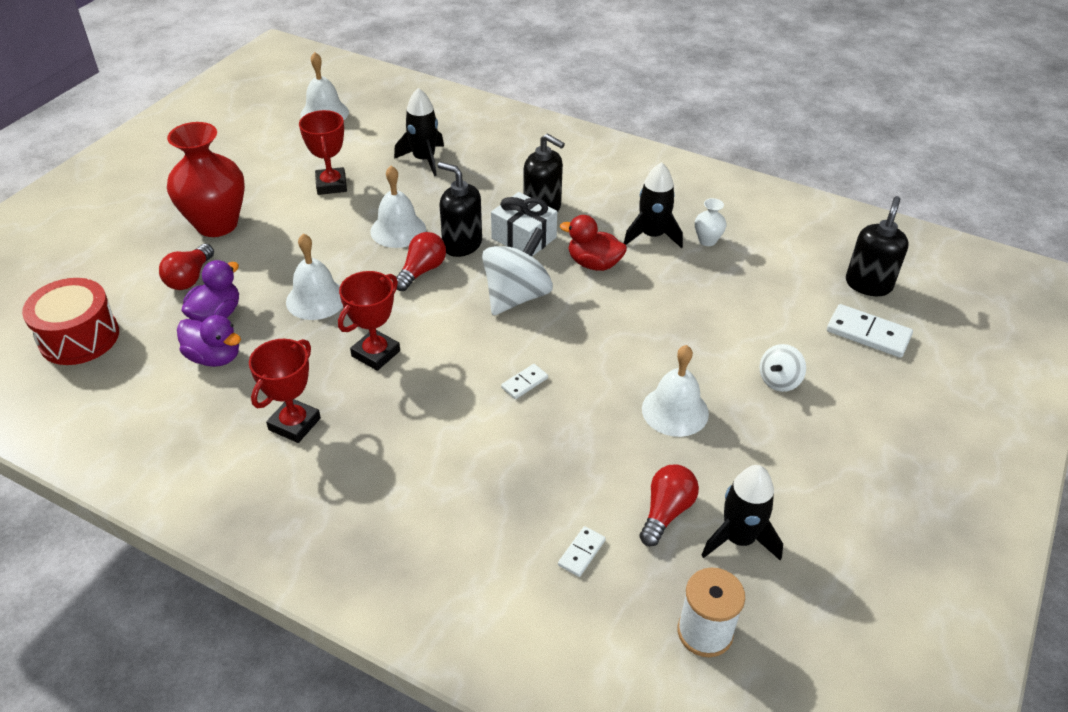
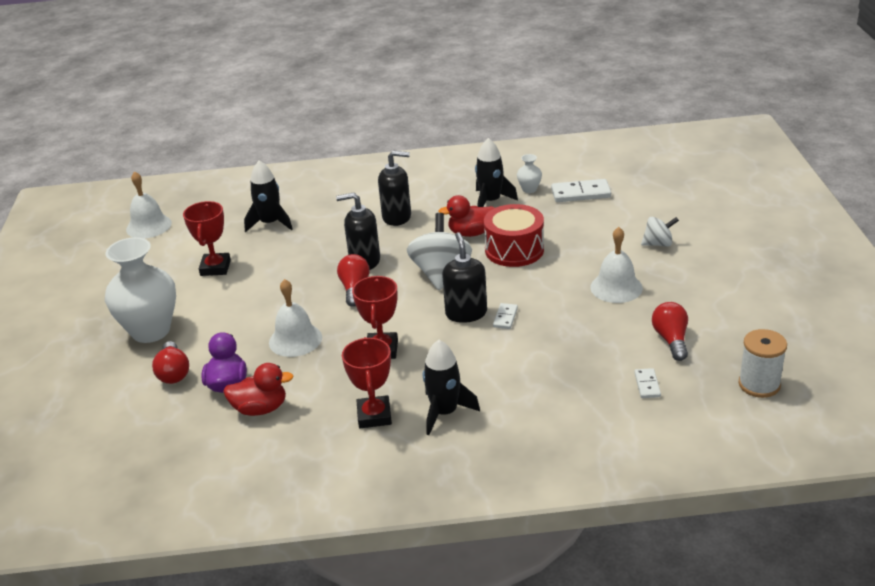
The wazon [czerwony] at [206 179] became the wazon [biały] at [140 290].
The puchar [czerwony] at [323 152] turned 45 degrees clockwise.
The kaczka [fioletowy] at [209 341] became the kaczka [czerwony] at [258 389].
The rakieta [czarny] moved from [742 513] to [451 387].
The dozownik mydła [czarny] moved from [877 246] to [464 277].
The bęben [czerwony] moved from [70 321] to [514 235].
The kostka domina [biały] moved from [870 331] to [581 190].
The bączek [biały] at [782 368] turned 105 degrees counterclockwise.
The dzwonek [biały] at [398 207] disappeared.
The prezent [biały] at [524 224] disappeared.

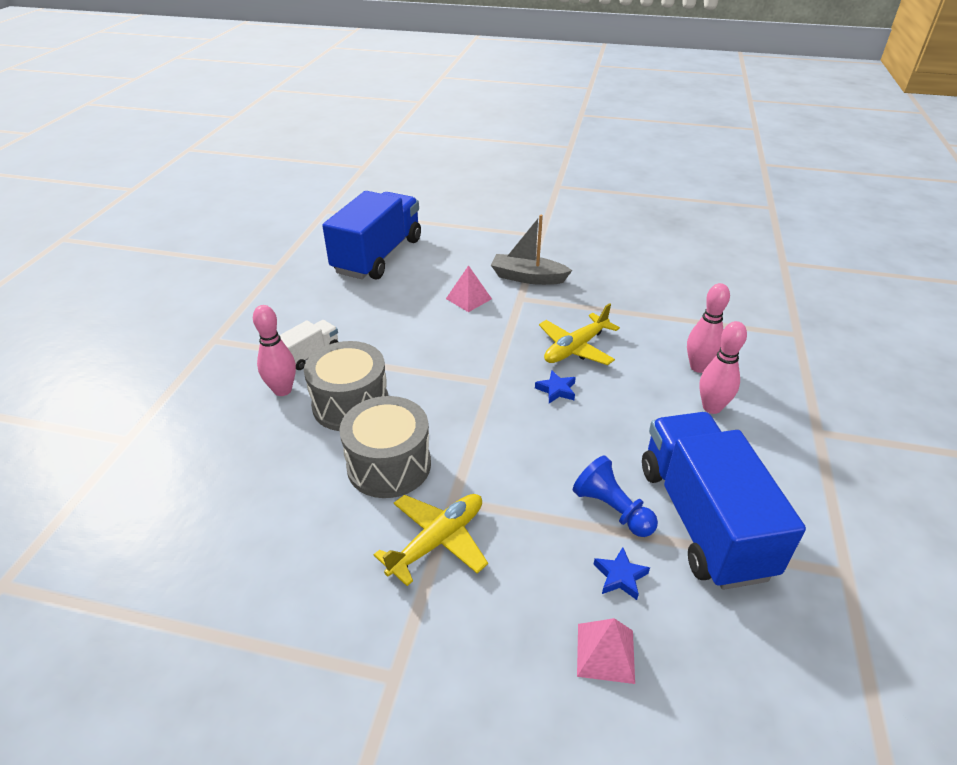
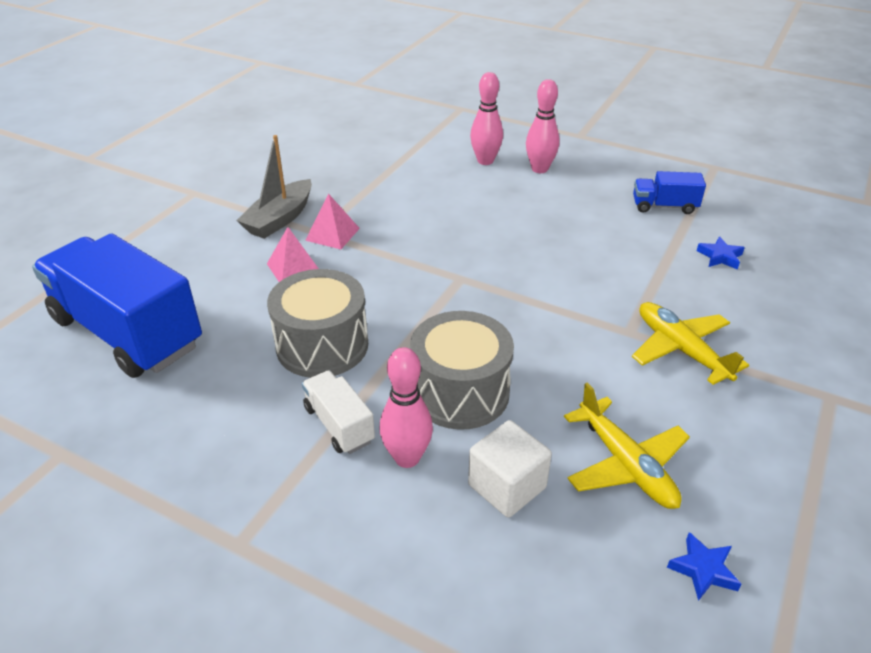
The bęben [szary] moved from [385 447] to [317 323].
The piramida [różowy] moved from [606 651] to [332 221].
The sześcian [biały] at [510 469] appeared.
The samolot [żółty] moved from [579 334] to [627 445].
The ciężarówka [niebieski] at [724 501] changed to 0.45 times the size.
The gwiazda [niebieski] moved from [555 386] to [704 566].
The pionek [niebieski] at [615 496] disappeared.

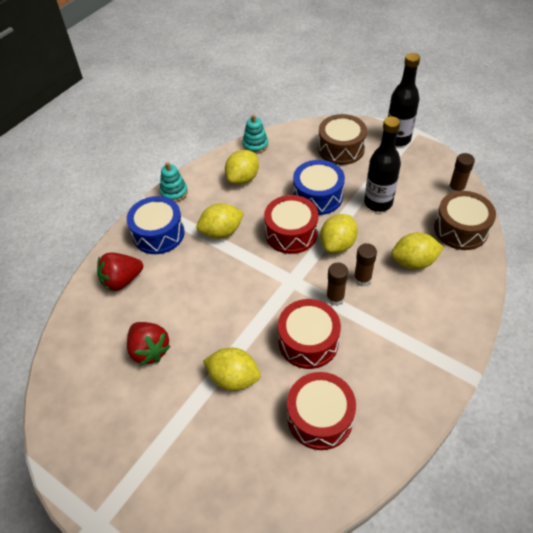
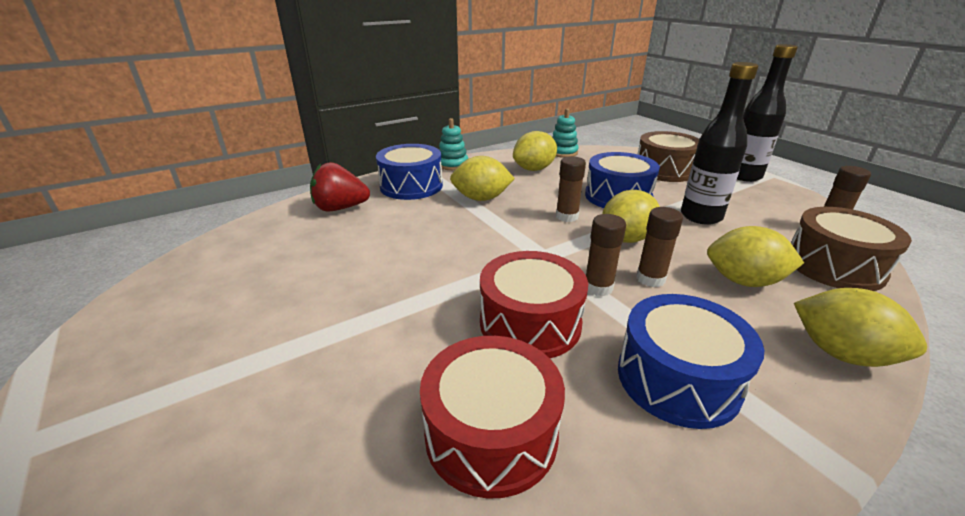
The bęben [czerwony] at [291 224] was replaced by the klej w sztyfcie [brązowy] at [571 189].
The bęben [niebieski] at [691 361] appeared.
The cytryna [żółty] moved from [232 369] to [860 327].
The truskawka [czerwony] at [149 344] disappeared.

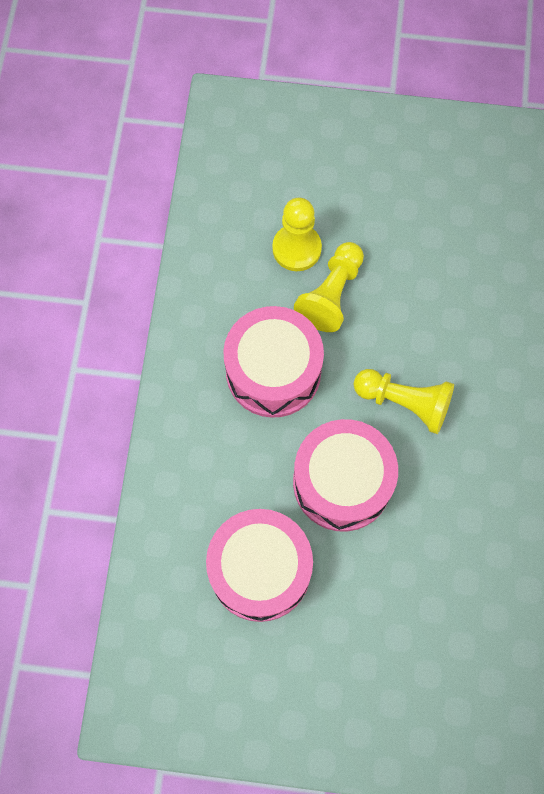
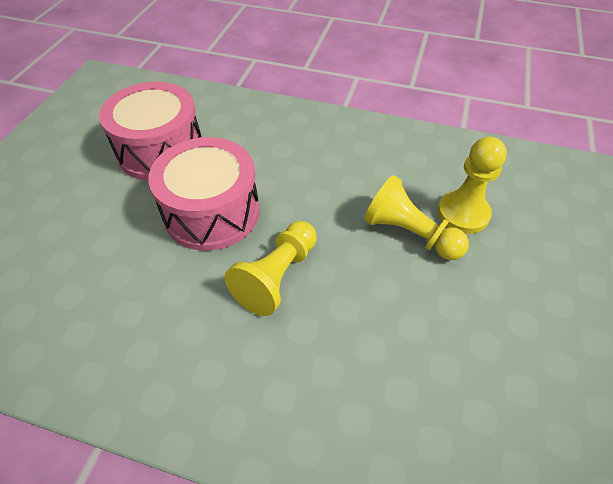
The bęben [różowy] at [273 362] disappeared.

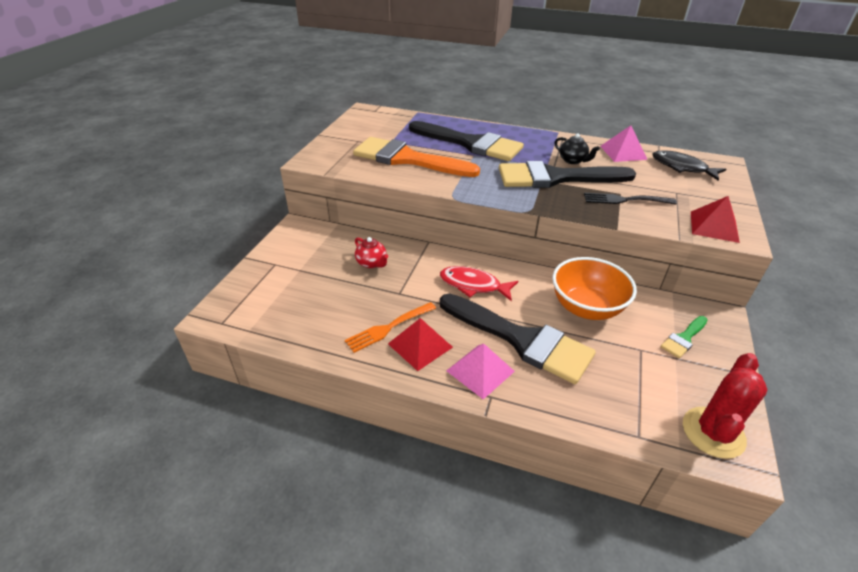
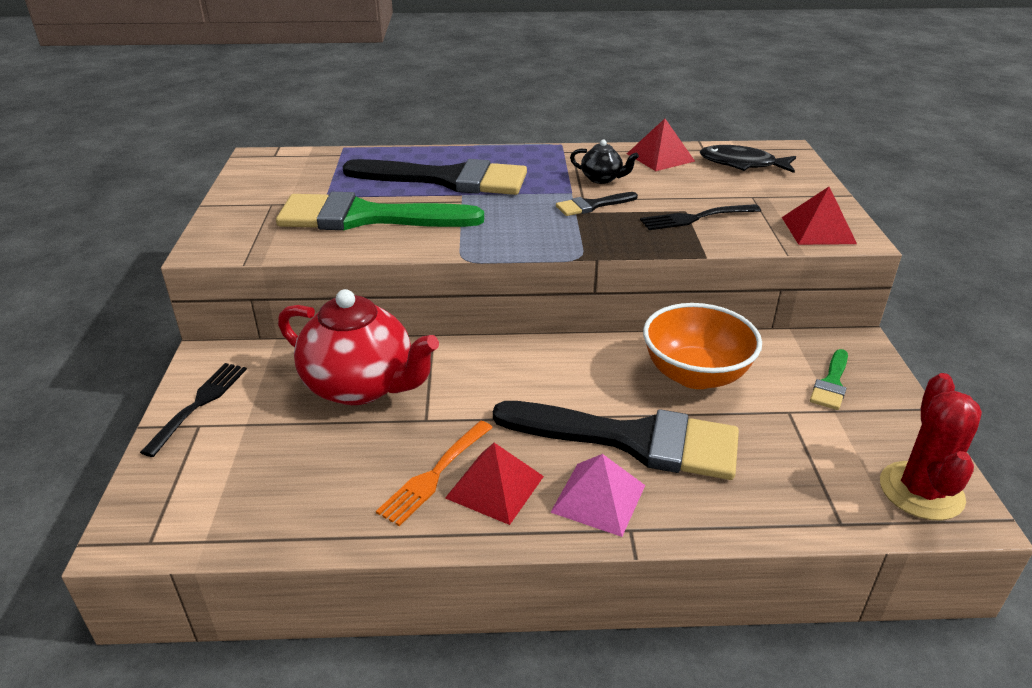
The widelec [czarny] at [193 410] appeared.
The pędzel [pomarańczowy] at [416 157] became the pędzel [zielony] at [380 211].
The imbryk [czerwony] at [371 252] changed to 2.23 times the size.
The pędzel [czarny] at [567 174] changed to 0.44 times the size.
The piramida [różowy] at [624 144] became the piramida [czerwony] at [661 145].
The ryba [czerwony] at [479 283] disappeared.

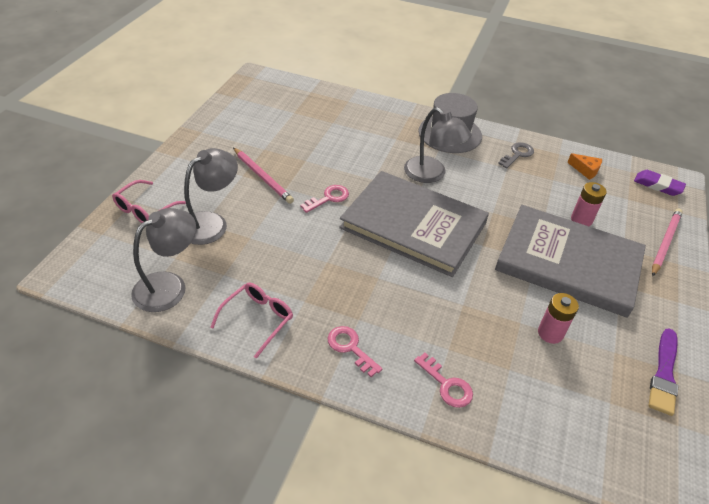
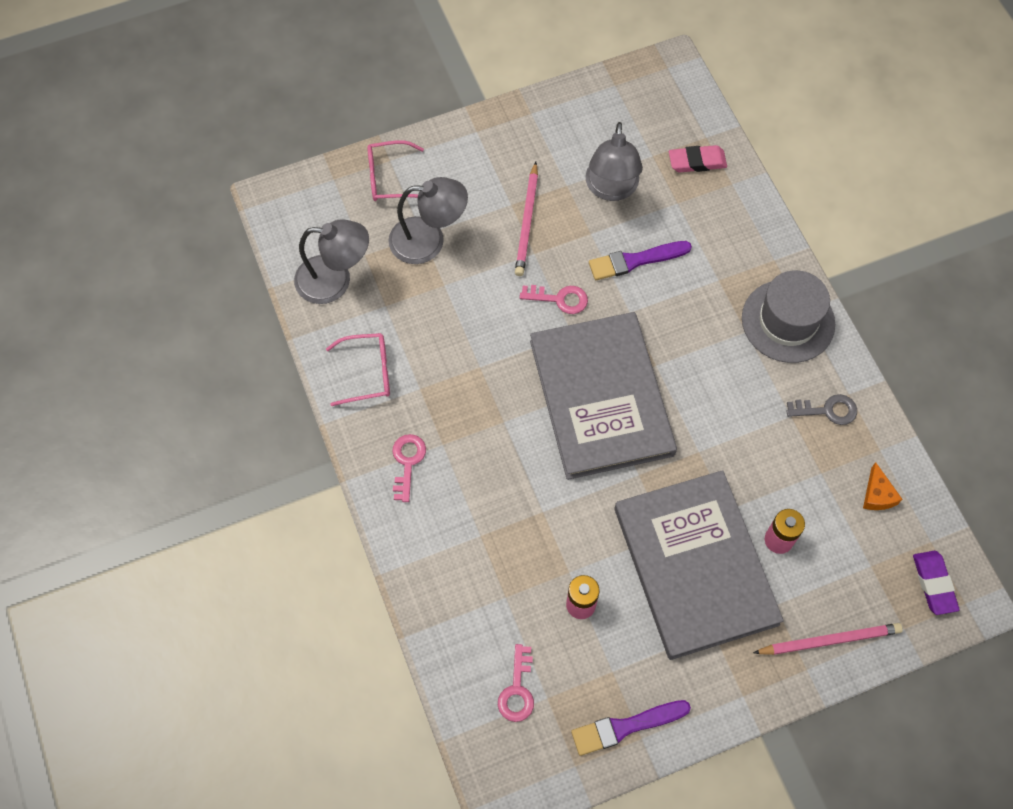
The klucz [różowy] moved from [443 380] to [516 683].
The lampka [szary] moved from [437 145] to [614 161].
The pędzel [fioletowy] at [640 260] appeared.
The gumka do mazania [różowy] at [698 159] appeared.

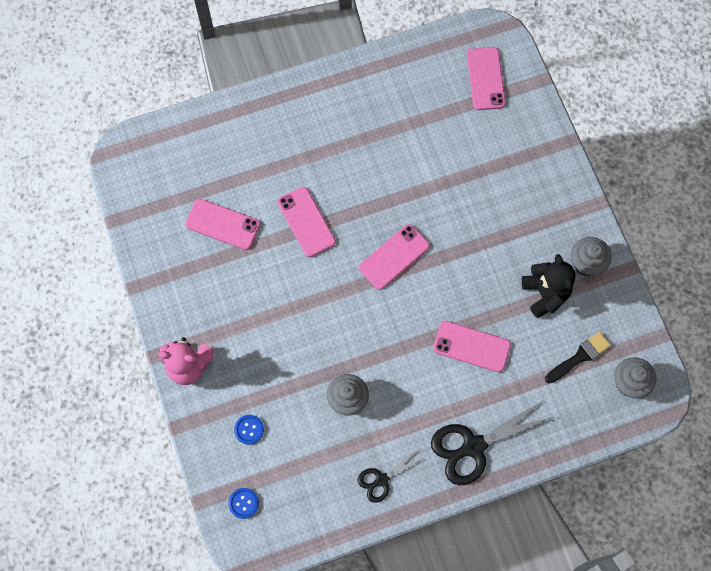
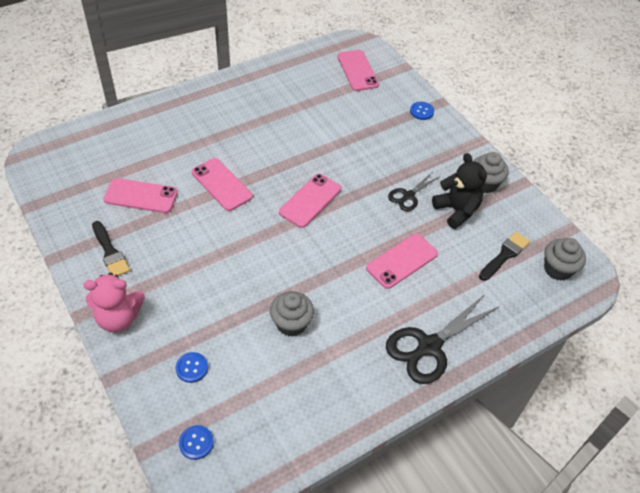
The pędzel [czarny] at [111 248] appeared.
The telefon [różowy] at [472 346] turned 45 degrees counterclockwise.
The nożyczki [czarny] moved from [391 477] to [414 192].
The guzik [niebieski] at [422 111] appeared.

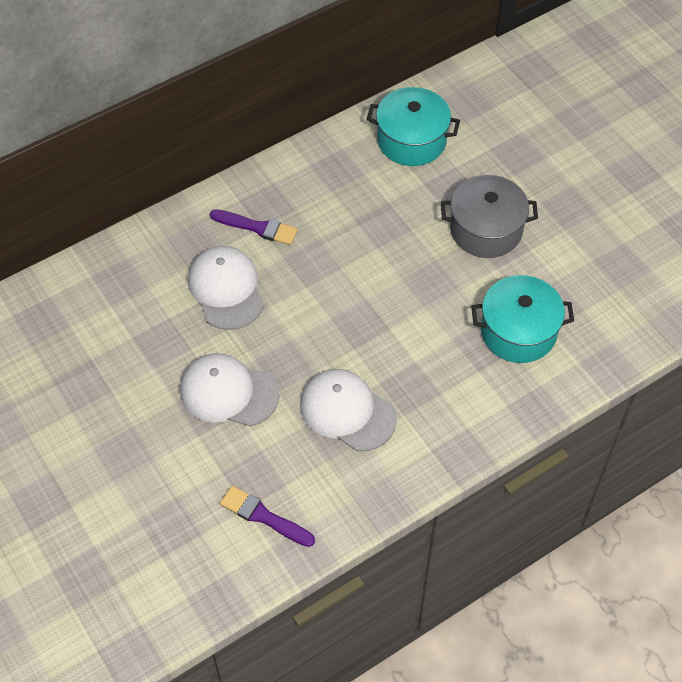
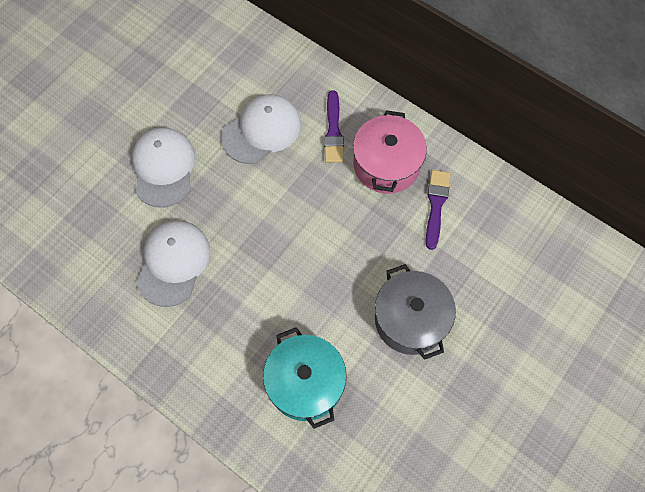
The garnek [różowy] at [390 152] appeared.
The pędzel [fioletowy] moved from [267 516] to [438 210].
The garnek [turkusowy] at [413 126] disappeared.

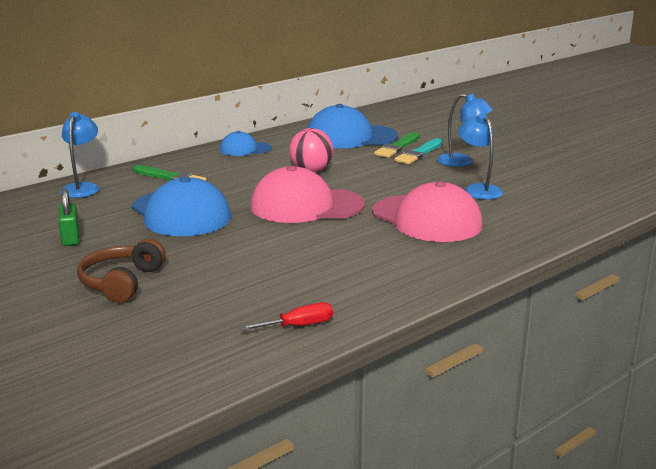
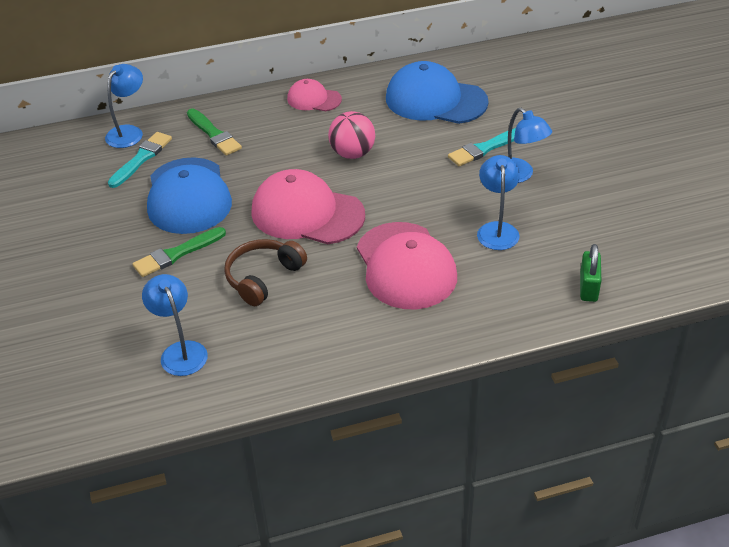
The pędzel [turkusowy] at [140 160] appeared.
The pędzel [zielony] moved from [397 145] to [179 252].
The lampka [niebieski] at [175 325] appeared.
The słuchawki [brązowy] moved from [121 270] to [265 272].
The czapka [niebieski] at [246 143] became the czapka [różowy] at [314 95].
The kłódka [zielony] moved from [68 217] to [590 273].
The śrubokręt [czerwony] at [286 316] disappeared.

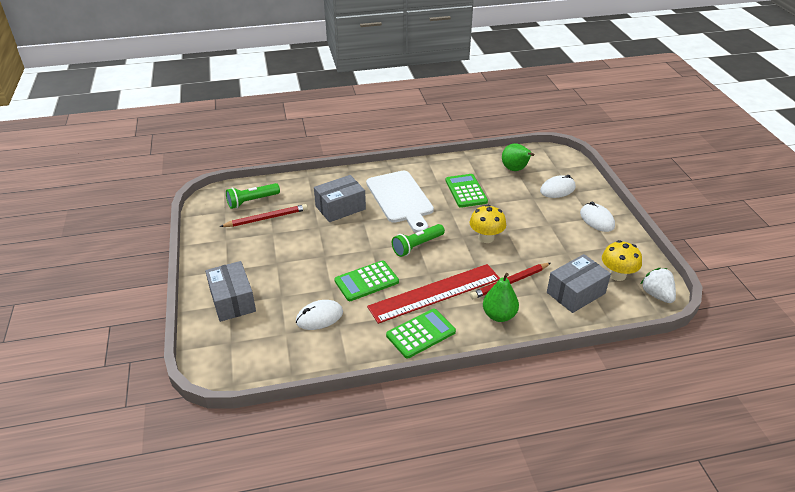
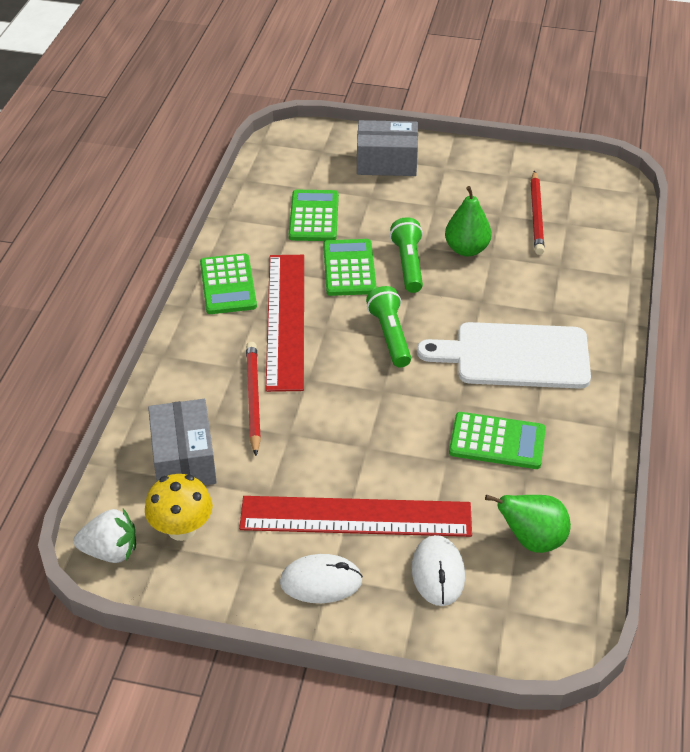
The linijka [czerwony] at [355 516] appeared.
The myszka [biały] at [319 315] was replaced by the kalkulator [zielony] at [314 215].
The latarka [zielony] moved from [253 196] to [406 255].
The gruszka [zielony] moved from [501 297] to [468 221].
The pudełko [szary] at [340 198] disappeared.
The grzyb [żółty] at [488 224] disappeared.

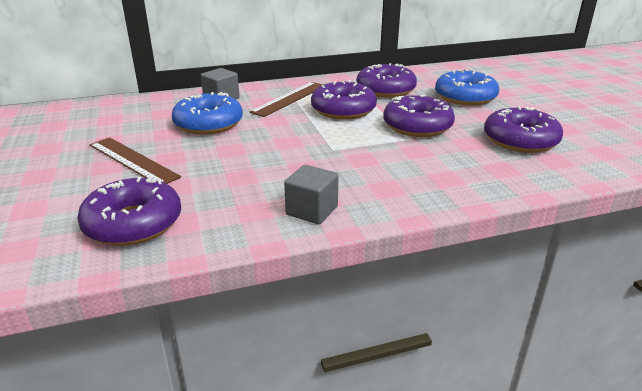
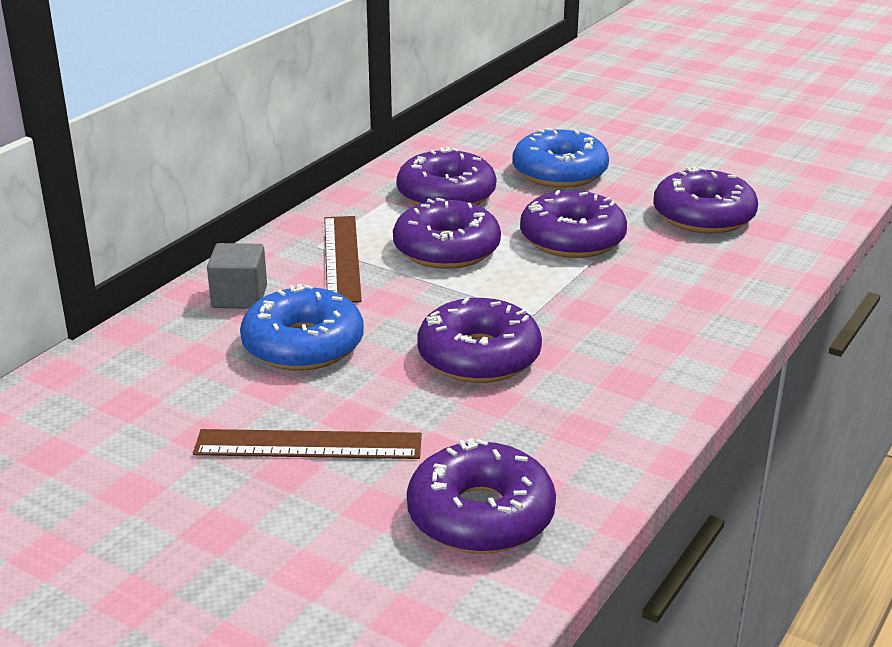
The donut [fioletowy] at [479 340] appeared.
The sześcian [szary] at [311 194] disappeared.

